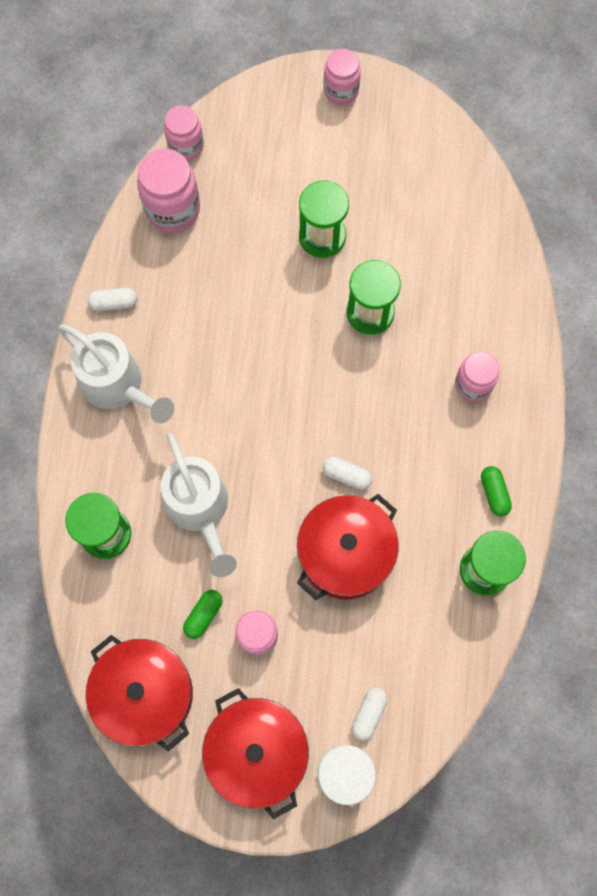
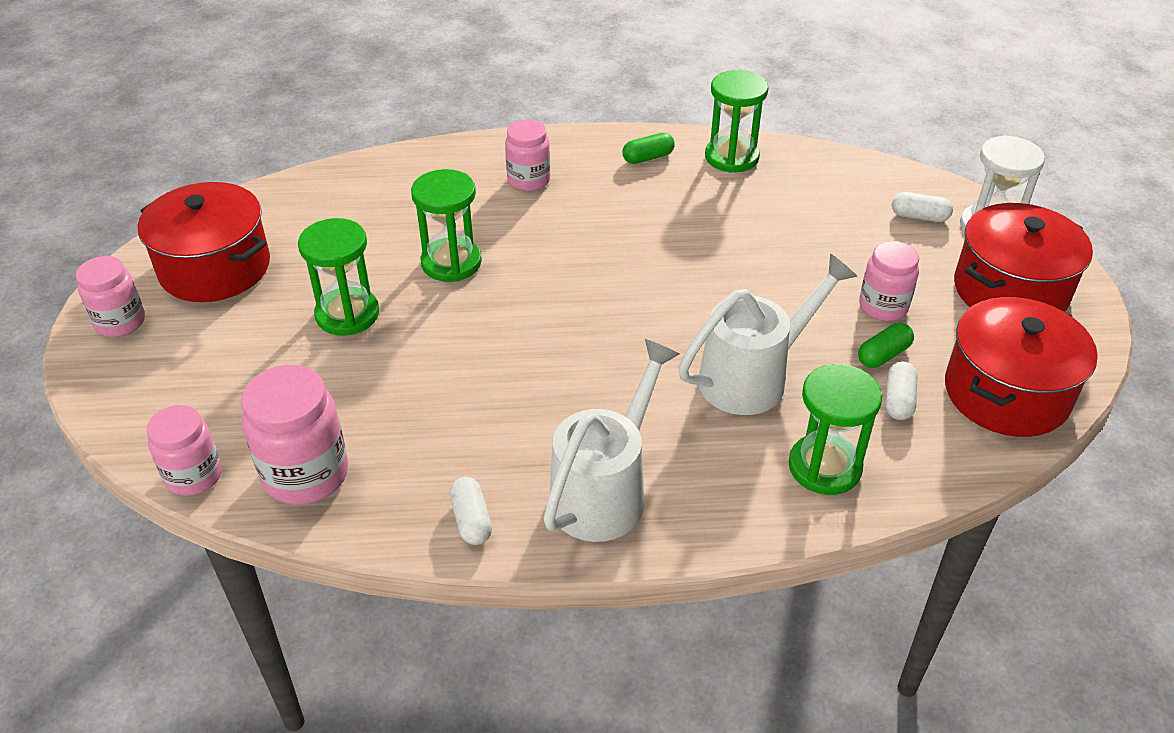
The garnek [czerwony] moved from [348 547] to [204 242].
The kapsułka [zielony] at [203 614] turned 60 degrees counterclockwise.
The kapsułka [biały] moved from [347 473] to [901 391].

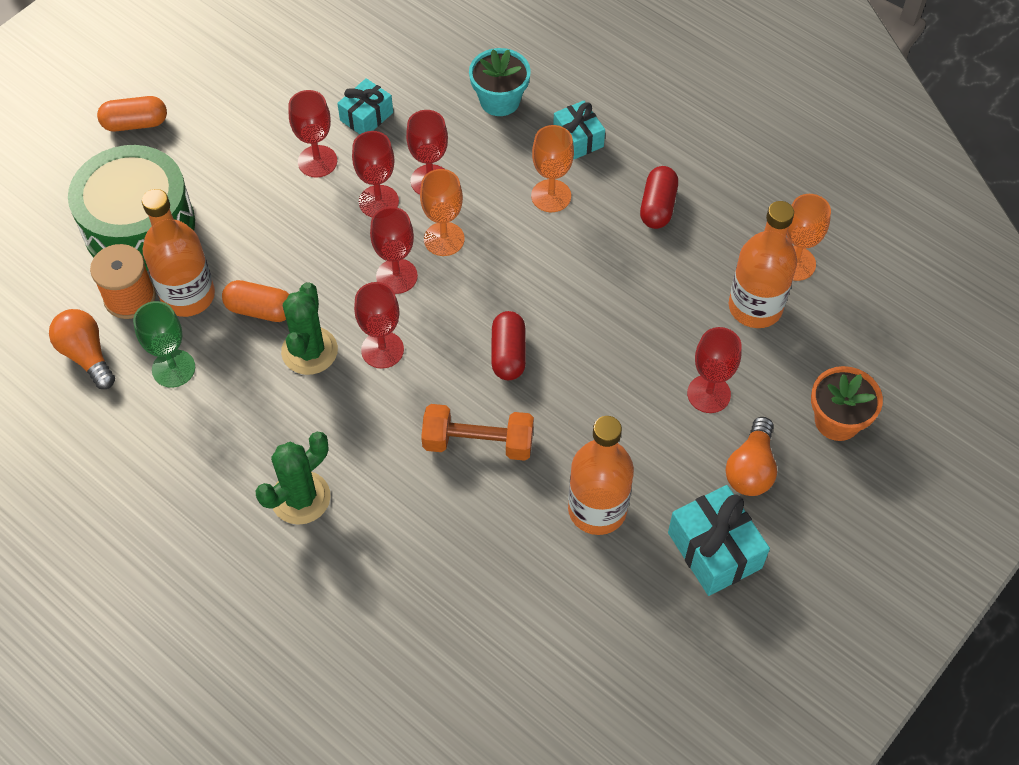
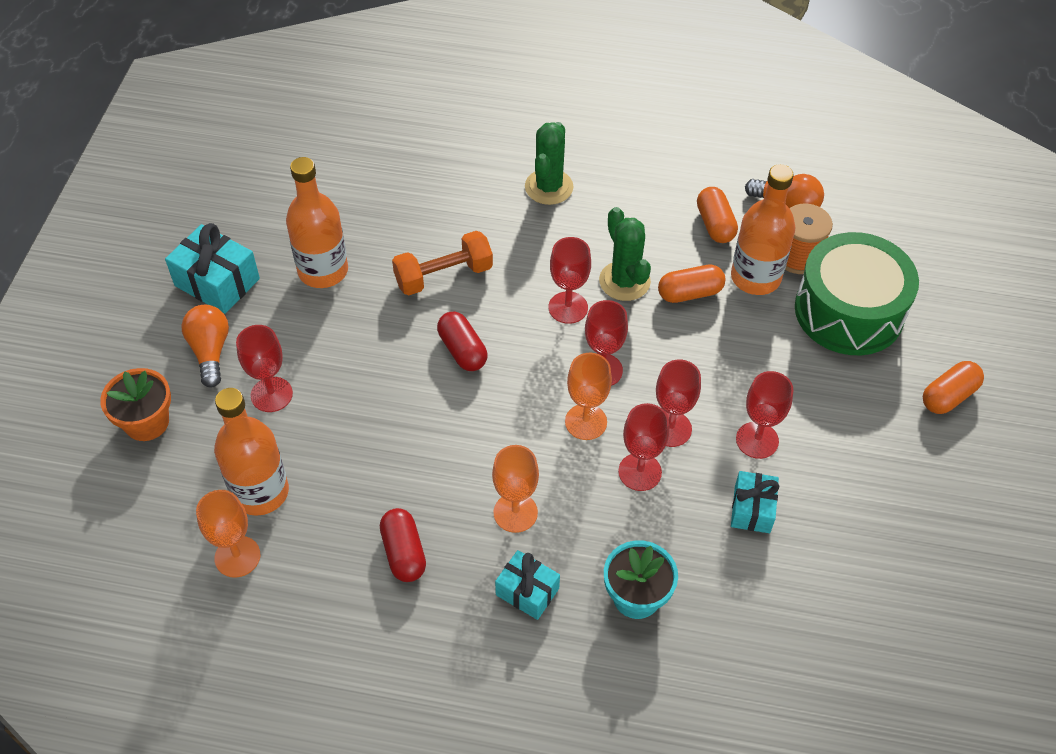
The kielich [zielony] at [164 344] was replaced by the kapsułka [pomarańczowy] at [717 215].

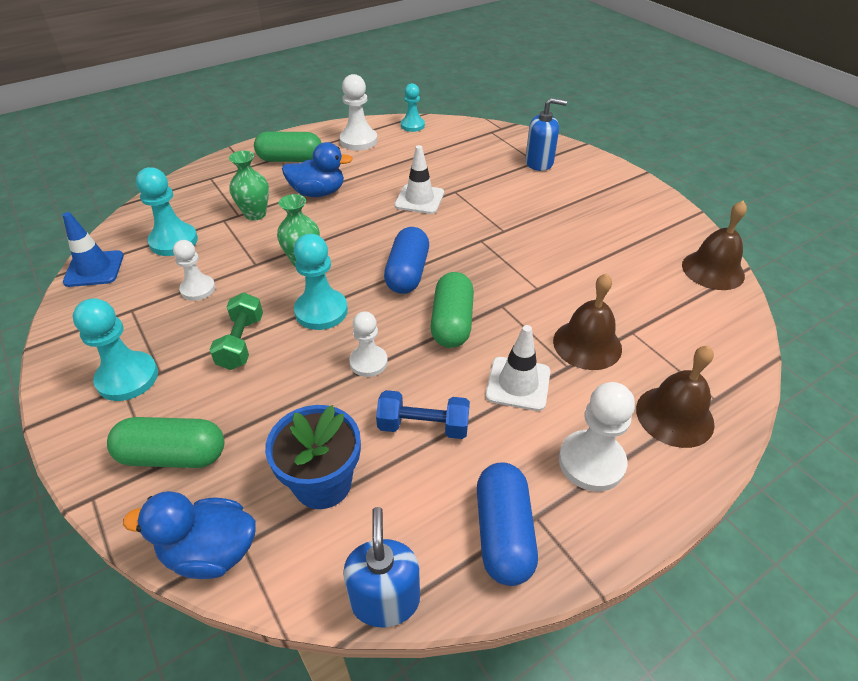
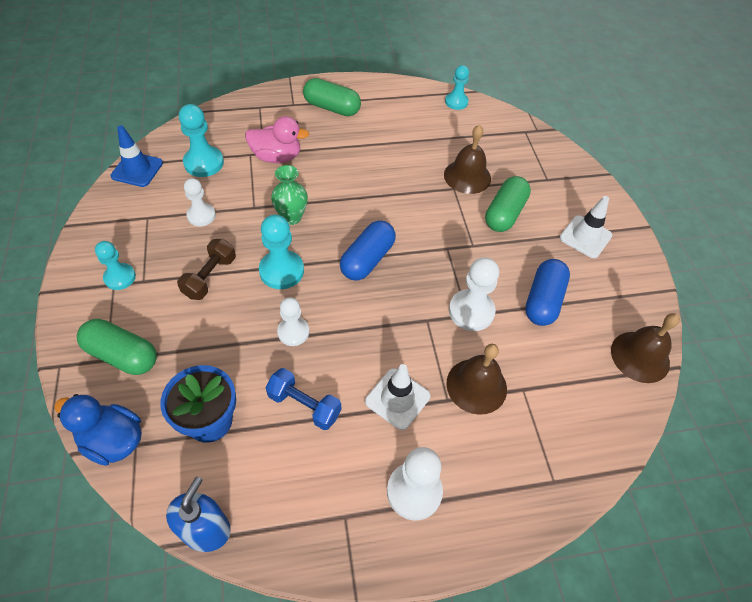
The pionek [turkusowy] at [115 349] changed to 0.67 times the size.
The hantel [zielony] at [236 331] became the hantel [brązowy] at [206 269].
The wazon [zielony] at [249 186] was replaced by the kaczka [różowy] at [277 139].
The dzwonek [brązowy] moved from [675 397] to [467 159].
The pionek [biały] moved from [358 112] to [474 294].
The kapsułka [zielony] moved from [452 310] to [508 204].
The kapsułka [niebieski] moved from [507 524] to [547 292].
The pachołek [biały] moved from [419 179] to [586 227].
The kaczka [niebieski] at [317 169] disappeared.
The dozownik mydła [niebieski] at [546 134] disappeared.

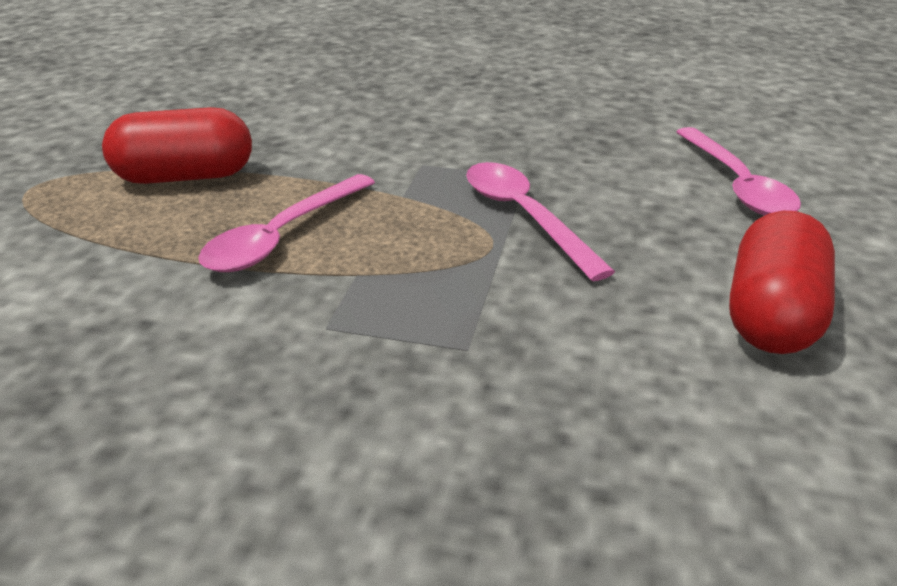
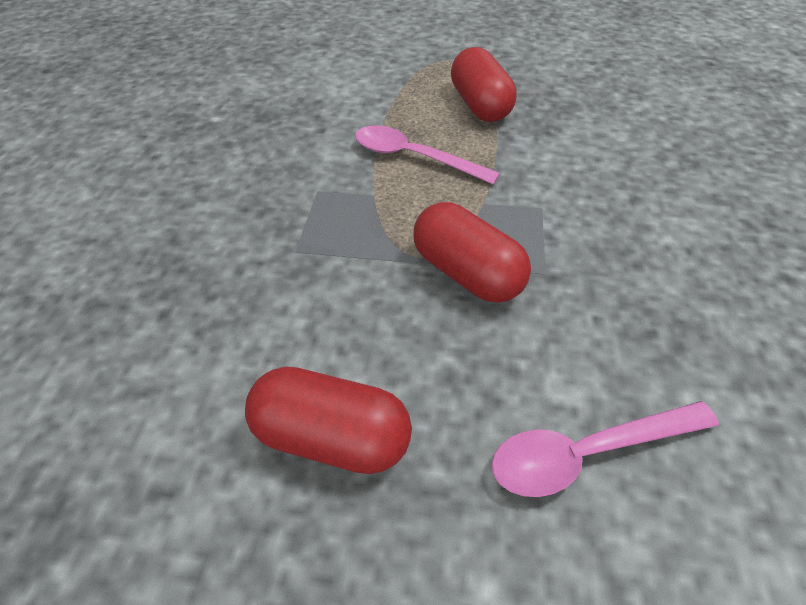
The łyżka [różowy] at [540 221] was replaced by the kapsułka [czerwony] at [472 252].

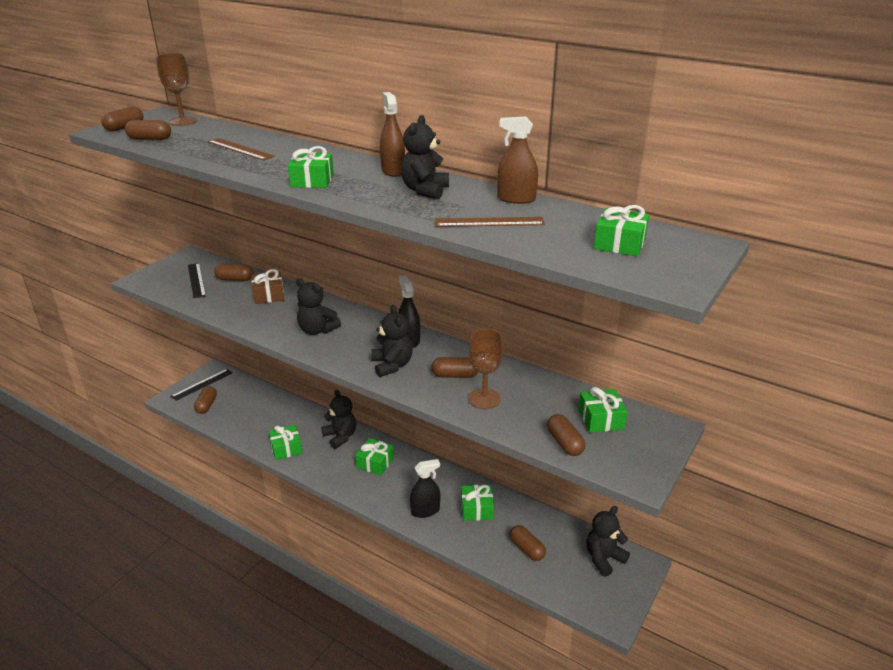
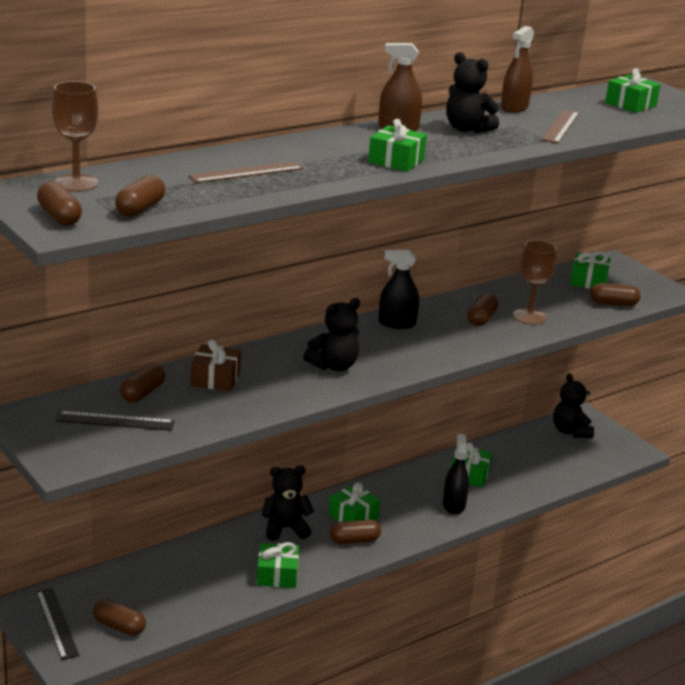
The kapsułka [brązowy] moved from [528 543] to [355 531].
The miś [czarny] at [392 341] disappeared.

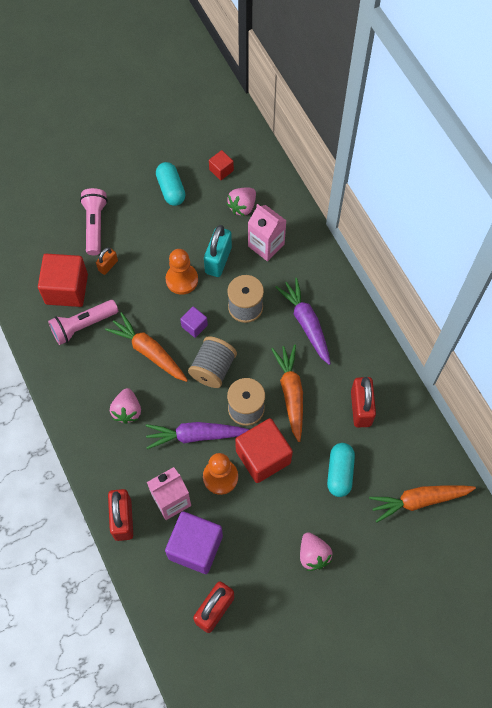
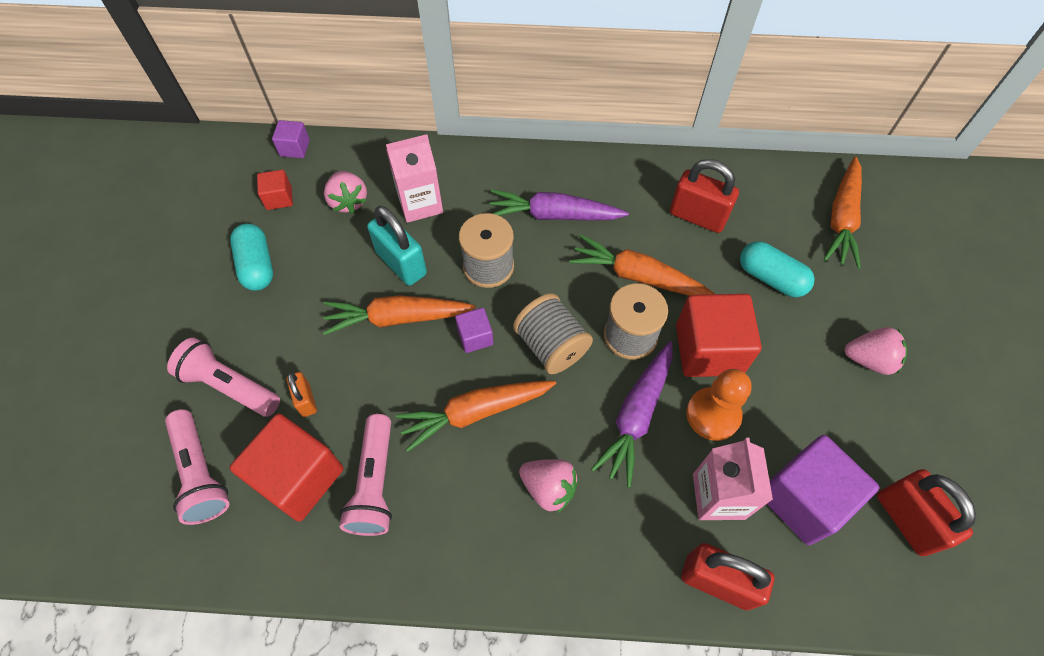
The latarka [różowy] at [197 467] appeared.
The kapsułka [turkusowy] at [171 184] turned 60 degrees clockwise.
The sześcian [fioletowy] at [291 139] appeared.
The pionek [pomarańczowy] at [182 272] was replaced by the marchewka [pomarańczowy] at [399 315].

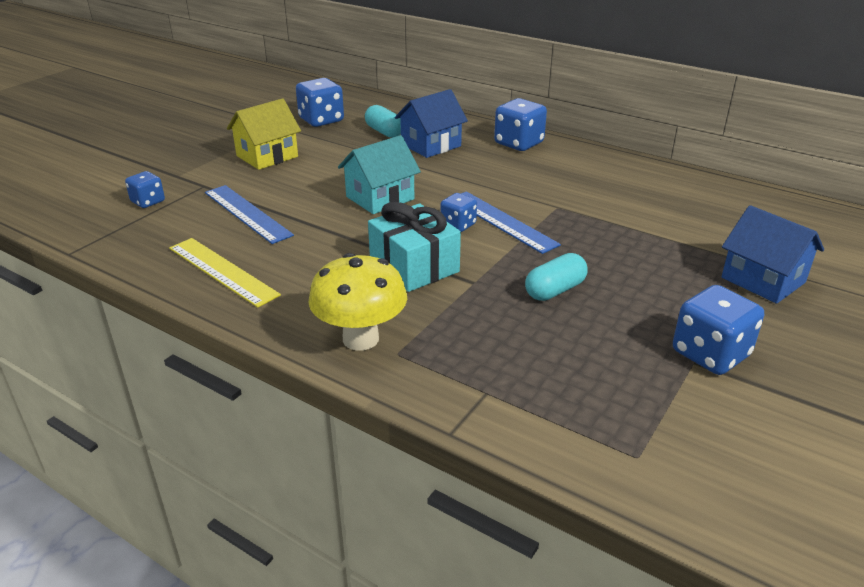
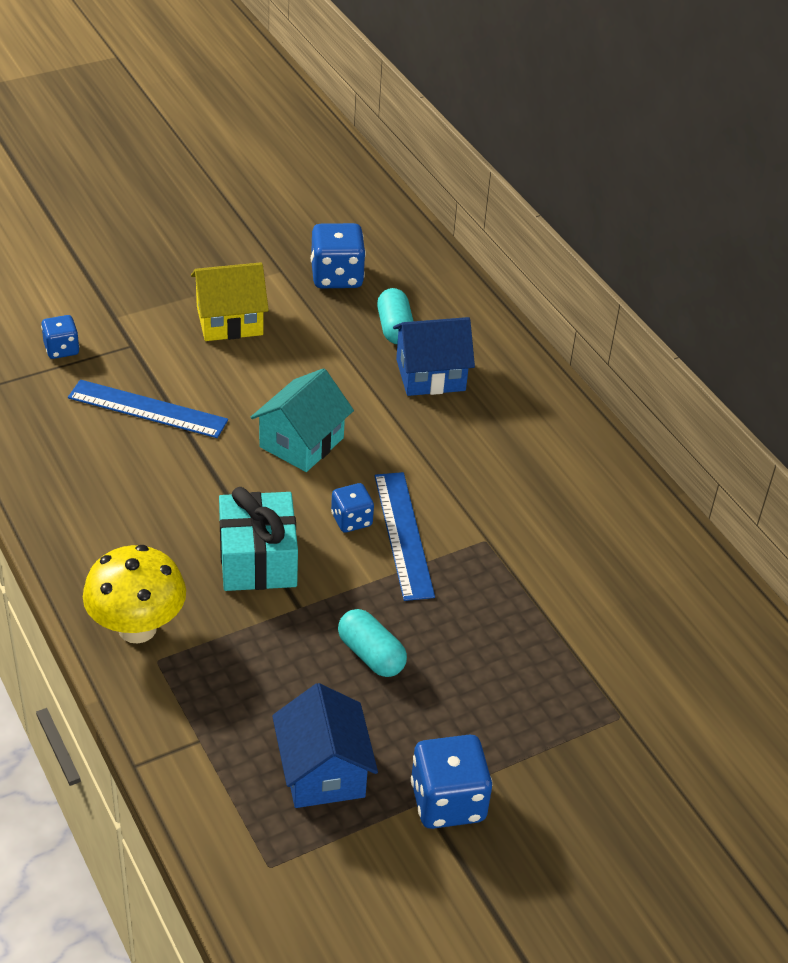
The linijka [niebieski] at [249 214] turned 60 degrees counterclockwise.
The domek [turkusowy] at [379 174] turned 45 degrees counterclockwise.
The domek [niebieski] moved from [772 254] to [325 745].
The kapsułka [turkusowy] at [556 277] turned 60 degrees clockwise.
The linijka [żółty] at [225 273] disappeared.
The kostka do gry [niebieski] at [520 124] disappeared.

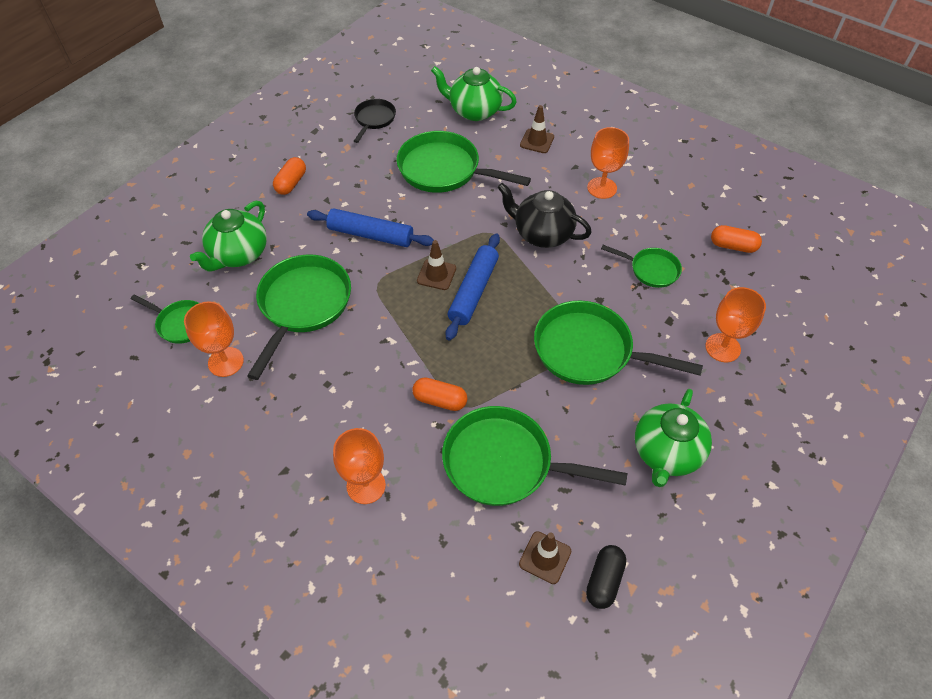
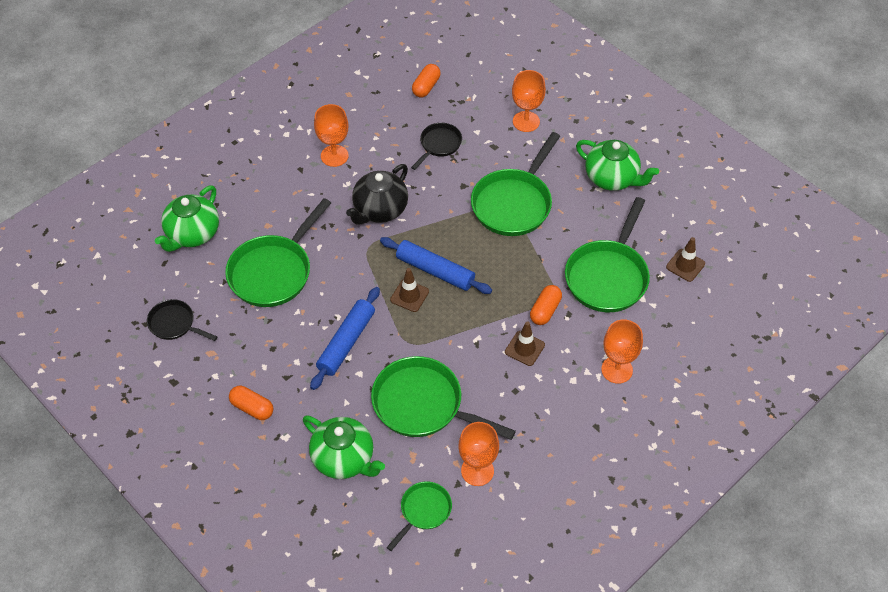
The patelnia [zielony] at [641 266] became the patelnia [czarny] at [436 146].
The pachołek [brązowy] moved from [537 129] to [525 343].
The kapsułka [czarny] at [606 577] disappeared.

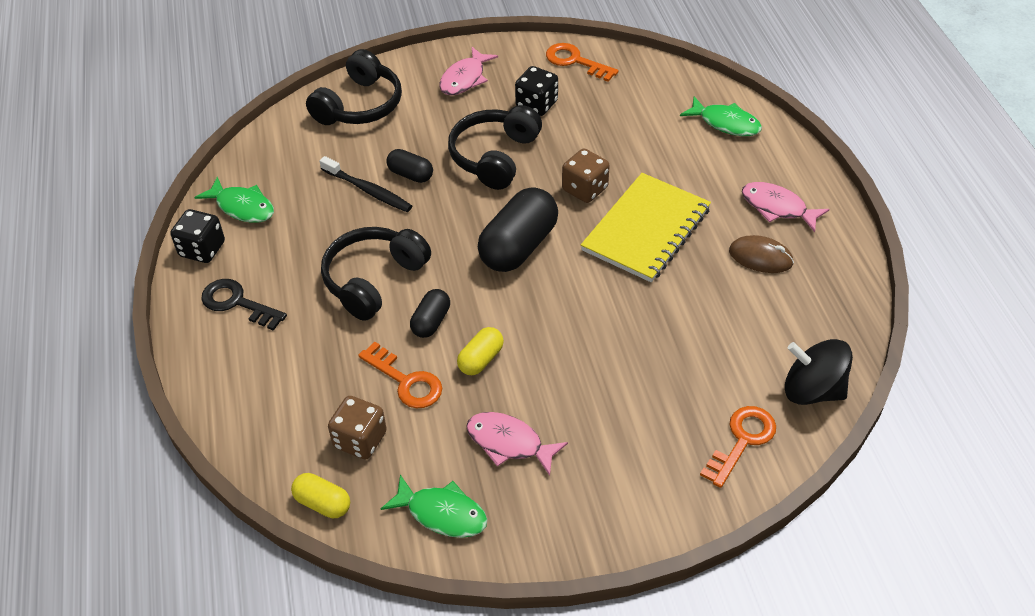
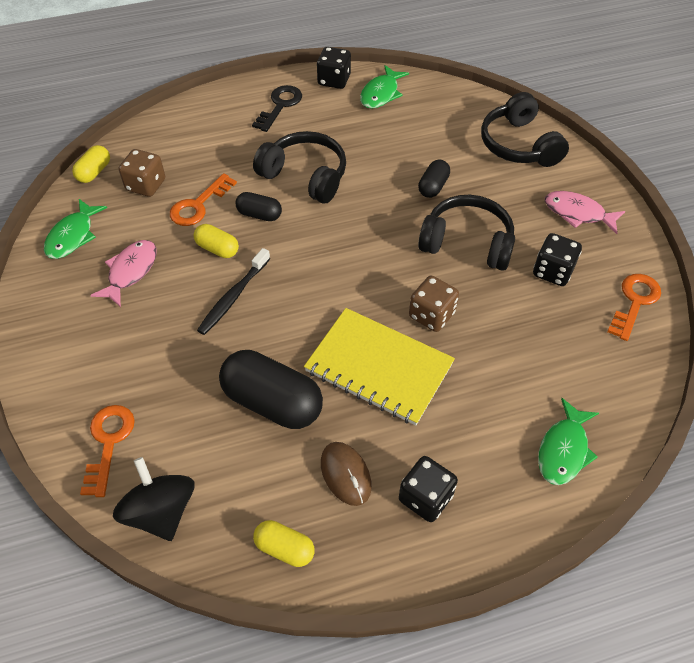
The klucz [pomarańczowy] at [738 447] turned 120 degrees counterclockwise.
The bączek [czarny] at [819 372] turned 45 degrees counterclockwise.
The szczoteczka do zębów [czarny] moved from [365 184] to [233 291].
The kapsułka [czarny] moved from [518 230] to [271 389].
The kapsułka [żółty] at [283 543] appeared.
The myszka [brązowy] at [761 254] turned 45 degrees counterclockwise.
The ryba [różowy] at [785 207] was replaced by the kostka do gry [czarny] at [428 489].
The słuchawki [czarny] at [354 87] turned 45 degrees clockwise.

